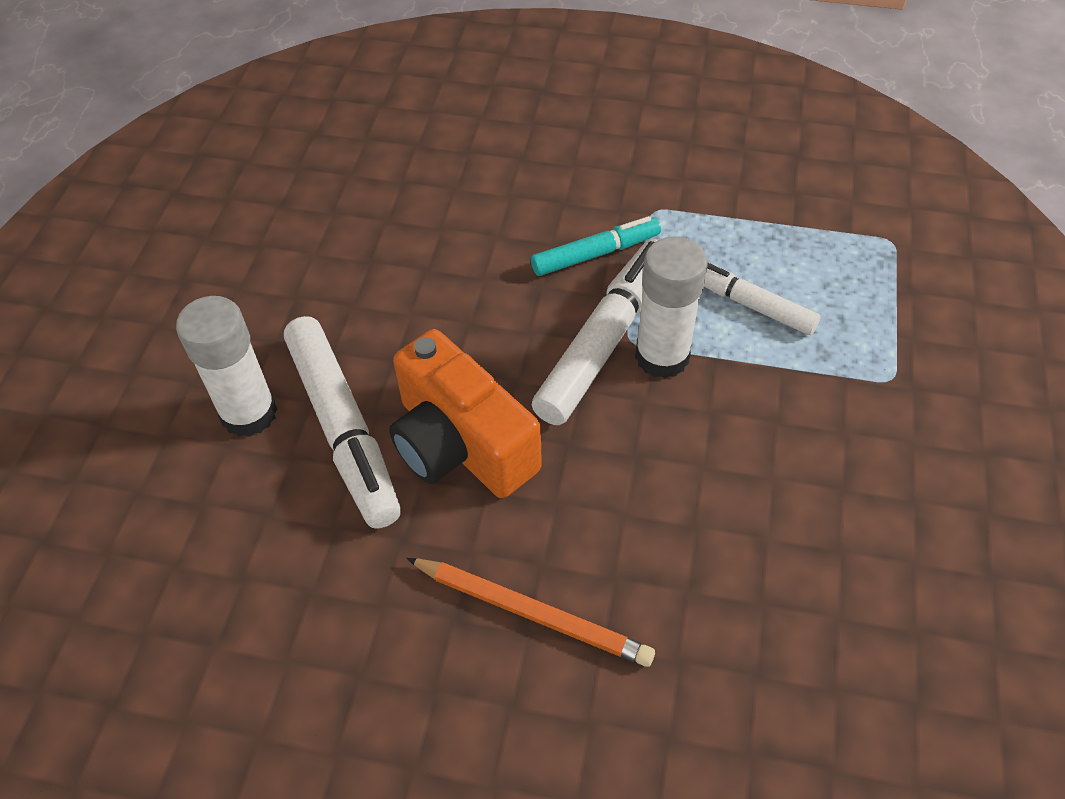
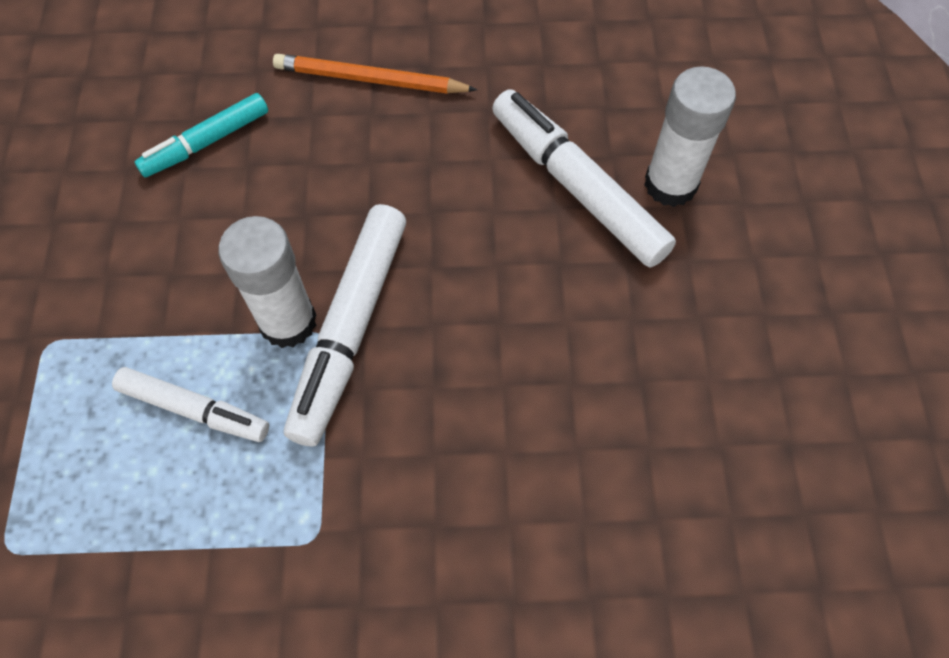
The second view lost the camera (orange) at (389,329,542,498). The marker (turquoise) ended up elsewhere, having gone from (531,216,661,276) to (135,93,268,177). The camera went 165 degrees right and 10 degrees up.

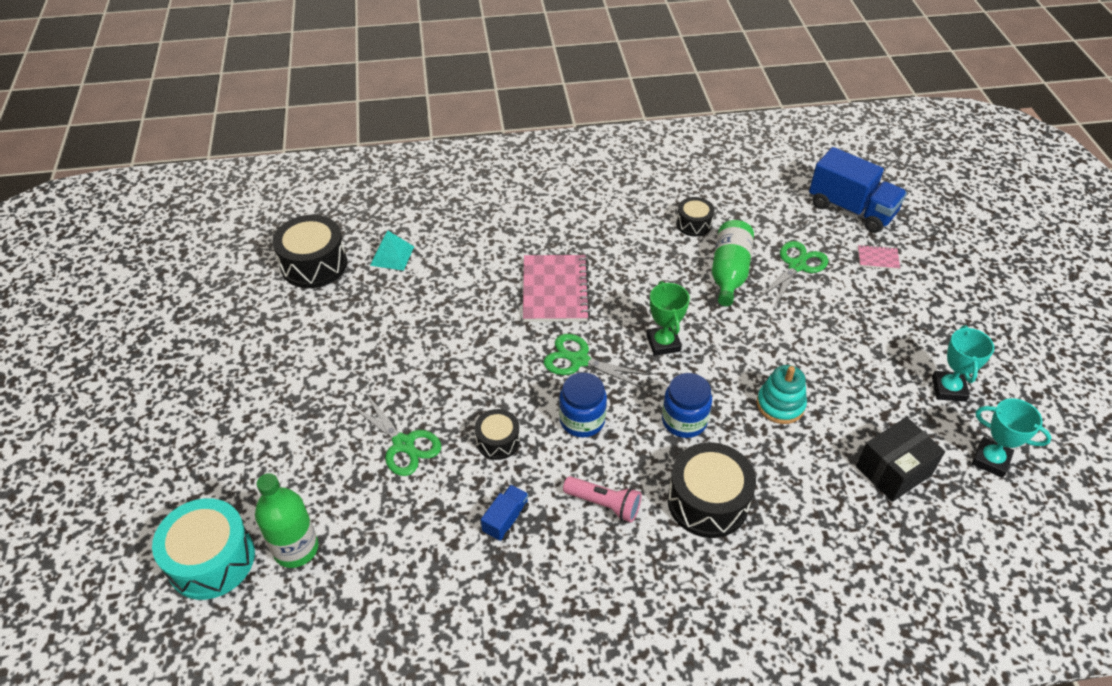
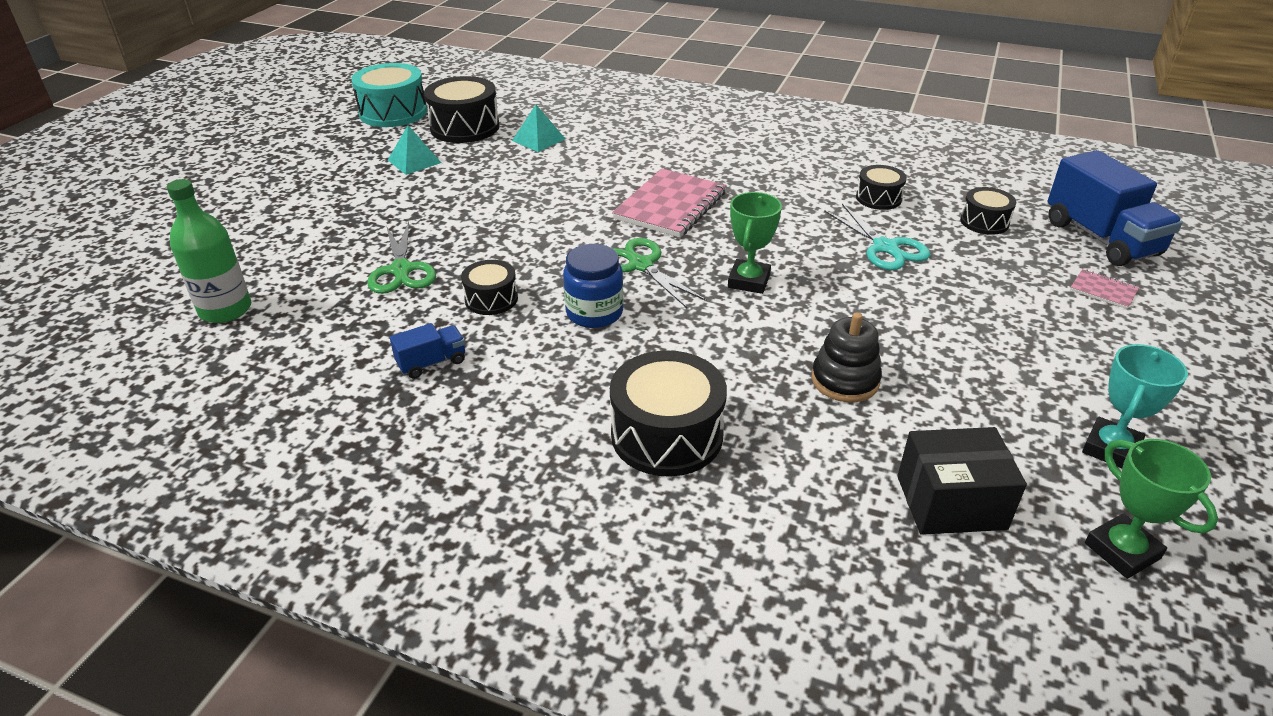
The drum (turquoise) ended up elsewhere, having gone from (152,498,255,600) to (351,63,427,127). The second view lost the flashlight (pink) at (563,476,641,523). The second view lost the jar (blue) at (662,373,712,438). Where the bottle (green) stood at (712,220,754,306), the scissors (turquoise) came to stand at (824,204,930,270). What was the stacking toy (turquoise) at (757,365,807,424) turned into the stacking toy (black) at (811,312,882,402). The second view lost the scissors (green) at (758,241,828,307). What was the trophy (turquoise) at (972,398,1052,478) turned into the trophy (green) at (1085,439,1218,579). The second view gained the pyramid (turquoise) at (388,125,441,175). The second view gained the drum (black) at (960,187,1016,235). The camera went 30 degrees right and 10 degrees down.

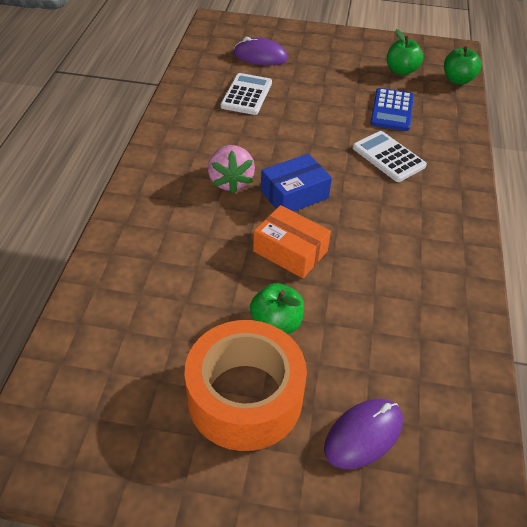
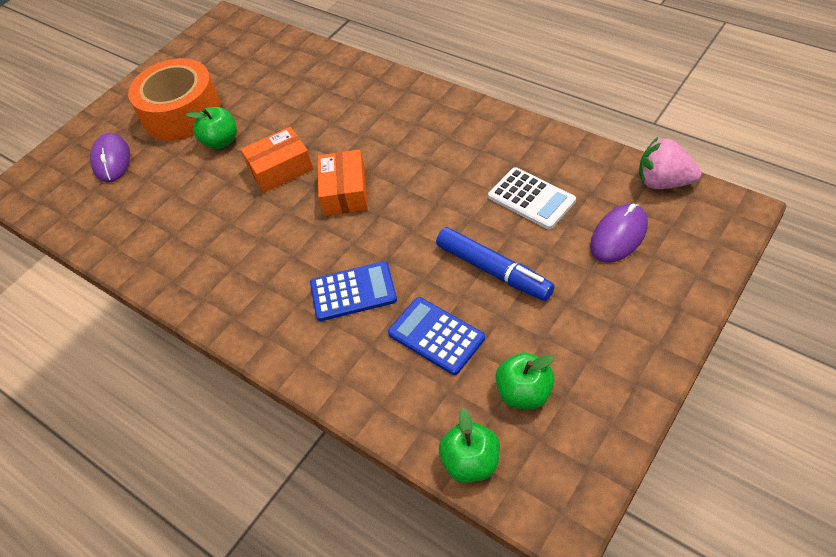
The strawberry (pink) ended up elsewhere, having gone from (208,145,255,194) to (639,137,701,189). What was the box (blue) at (261,154,332,212) turned into the box (orange) at (318,149,368,216). What was the calculator (white) at (353,131,427,182) turned into the calculator (blue) at (310,261,397,321). The second view gained the marker (blue) at (436,227,555,301). The camera went 125 degrees right and 5 degrees up.

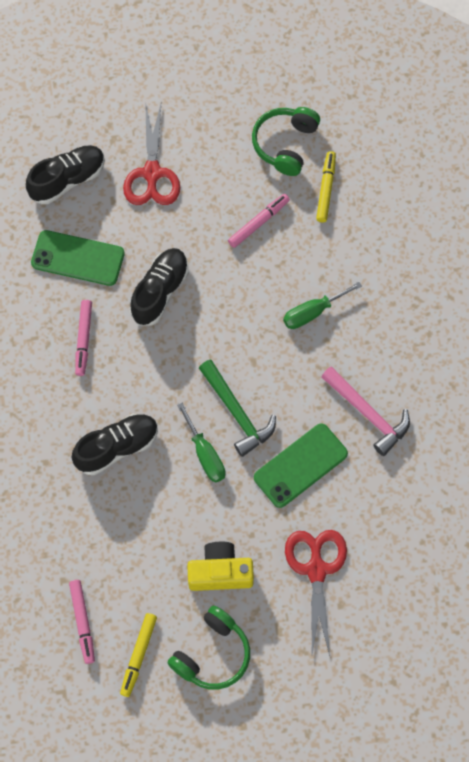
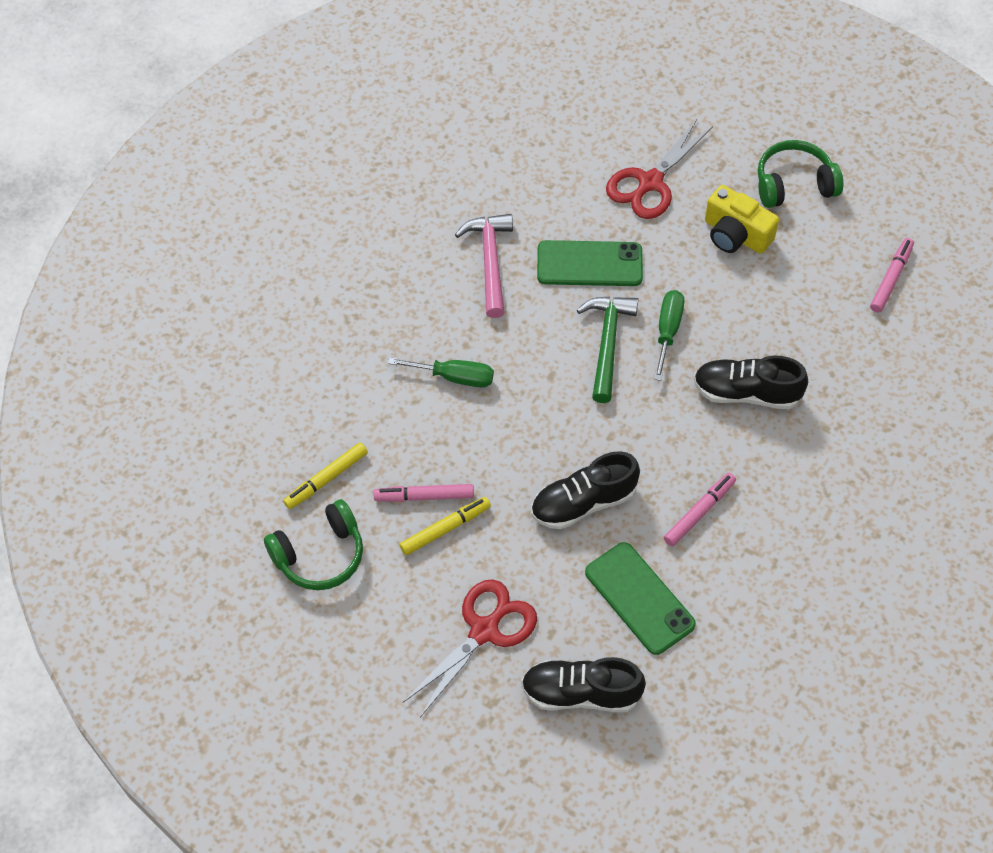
The marker (yellow) ended up elsewhere, having gone from (120,613,157,697) to (399,497,491,555). The camera went 140 degrees left and 10 degrees down.

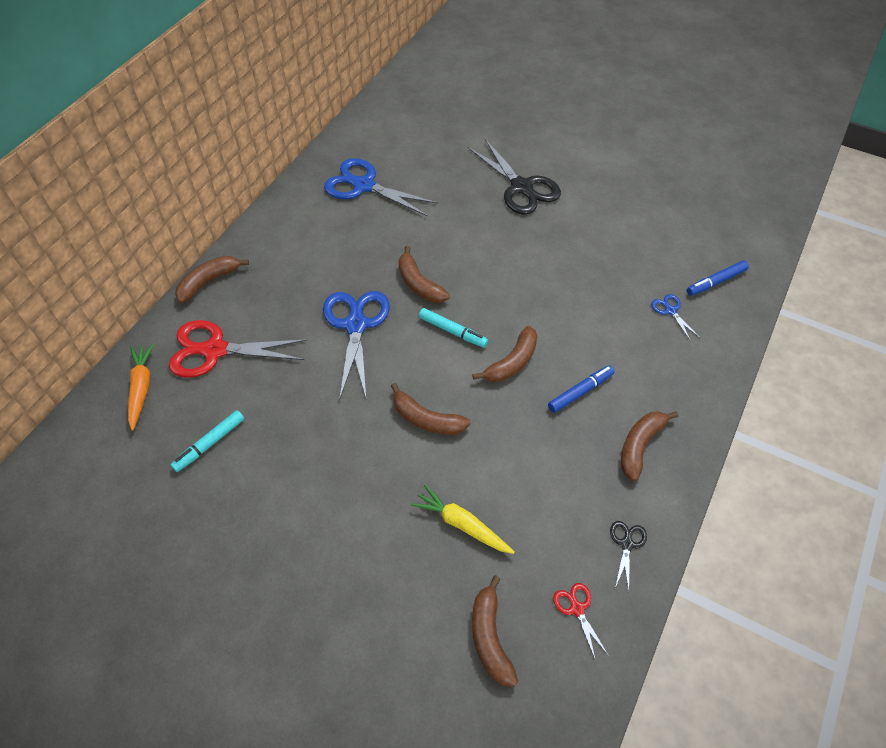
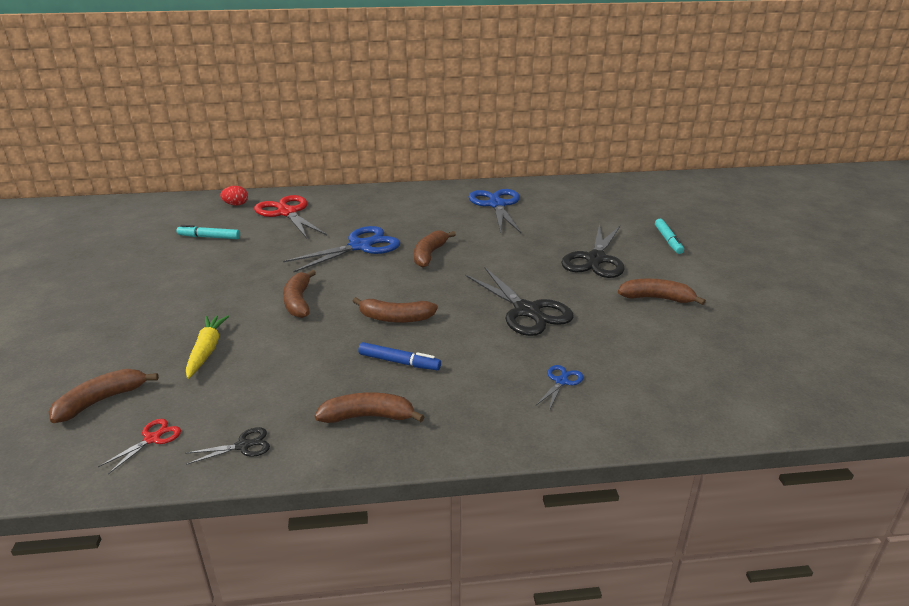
Where the carrot (orange) stood at (128,344,154,431), the egg (red) came to stand at (220,186,248,205). The banana (brown) ended up elsewhere, having gone from (175,256,249,303) to (618,279,706,305). The marker (turquoise) ended up elsewhere, having gone from (419,308,488,348) to (655,219,684,254). The second view lost the marker (blue) at (687,260,749,296). The second view gained the scissors (black) at (465,268,573,336). The camera went 55 degrees right and 25 degrees down.

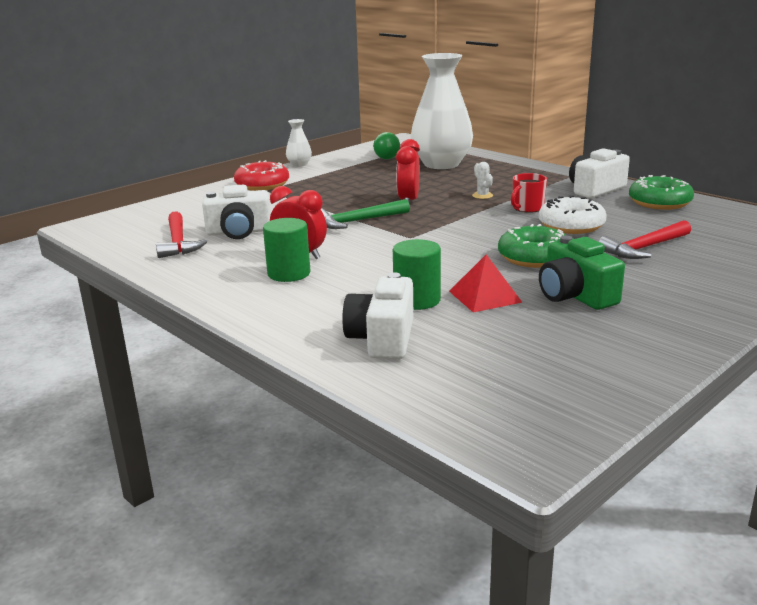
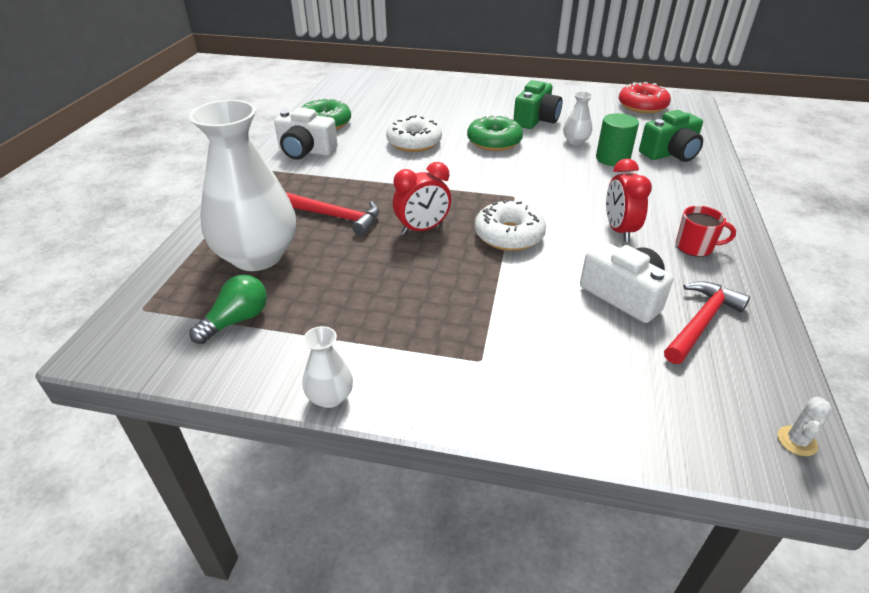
The donut (red) ended up elsewhere, having gone from (234,160,289,191) to (619,82,671,113). The second view lost the cylinder (green) at (263,218,311,282). Where the hammer (green) stood at (321,199,410,229), the donut (white) came to stand at (475,199,546,251). What was the camera (white) at (342,272,414,359) turned into the camera (green) at (639,110,703,162). Where the pyramid (red) stood at (449,254,522,313), the vase (white) came to stand at (563,91,593,145). The cactus (white) ended up elsewhere, having gone from (472,162,493,199) to (778,397,832,456). The mug (red) ended up elsewhere, having gone from (511,173,547,213) to (676,206,736,257). The hammer (red) ended up elsewhere, having gone from (598,220,691,259) to (286,193,379,236). The camera went 125 degrees left and 15 degrees up.

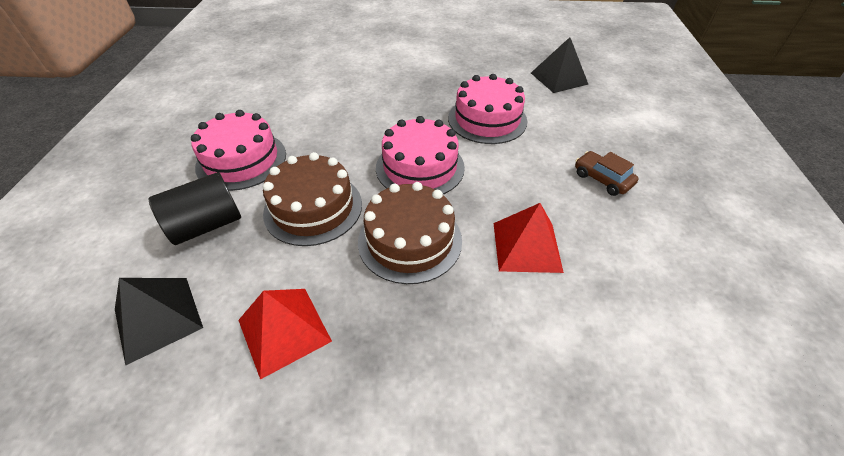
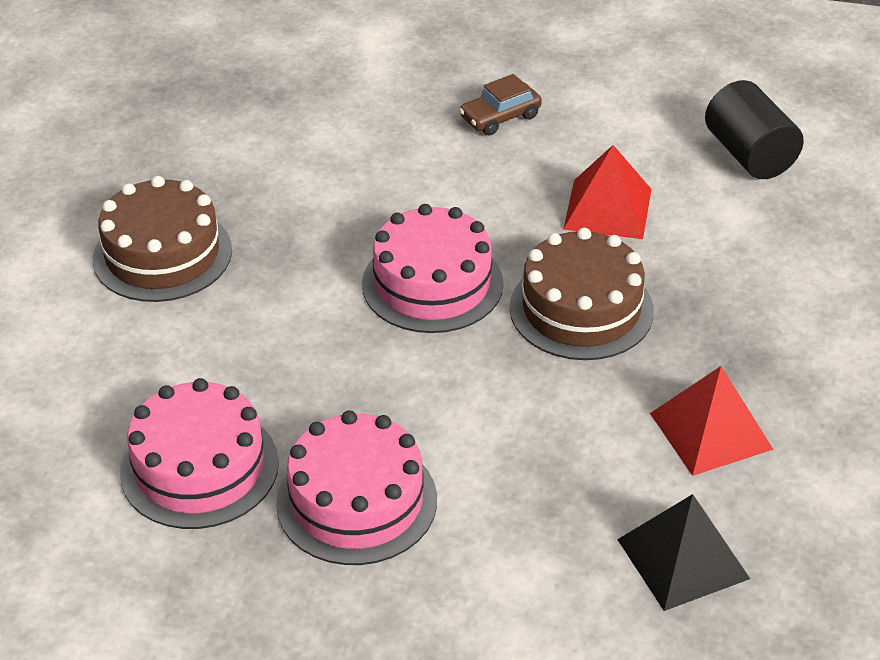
The cylinder (black) ended up elsewhere, having gone from (149,172,241,245) to (705,80,804,179). The cake (brown) ended up elsewhere, having gone from (263,152,362,246) to (93,176,232,302). The cake (pink) ended up elsewhere, having gone from (448,74,527,144) to (120,378,279,529). The second view lost the pyramid (black) at (531,37,589,93). The camera went 80 degrees left and 5 degrees down.

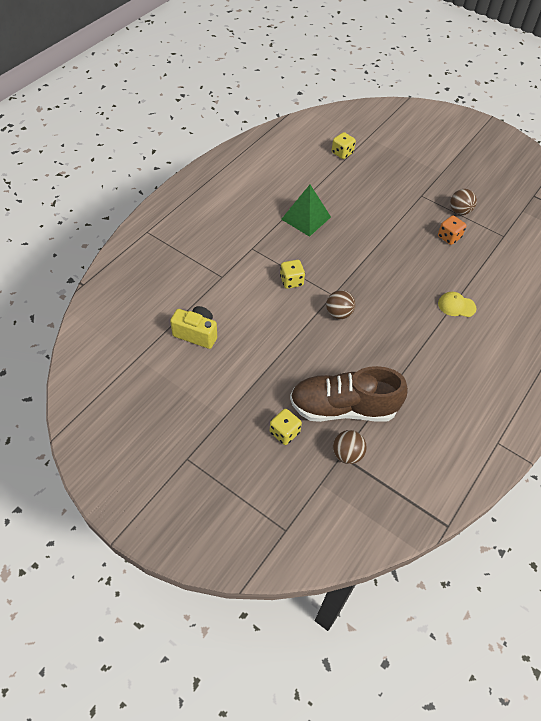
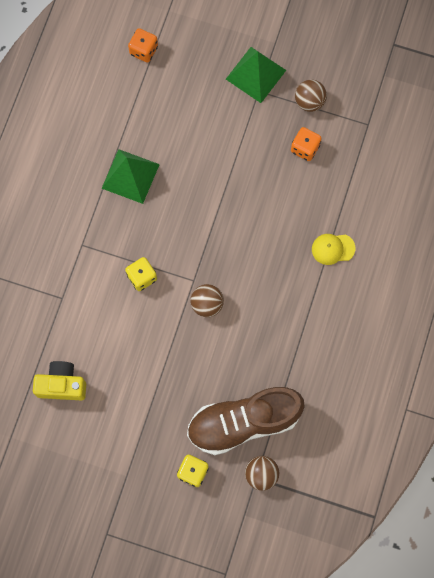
What was the dice (yellow) at (332,132,356,159) turned into the dice (orange) at (128,28,158,63). The second view gained the pyramid (green) at (226,47,286,103). The camera went 15 degrees left and 20 degrees up.

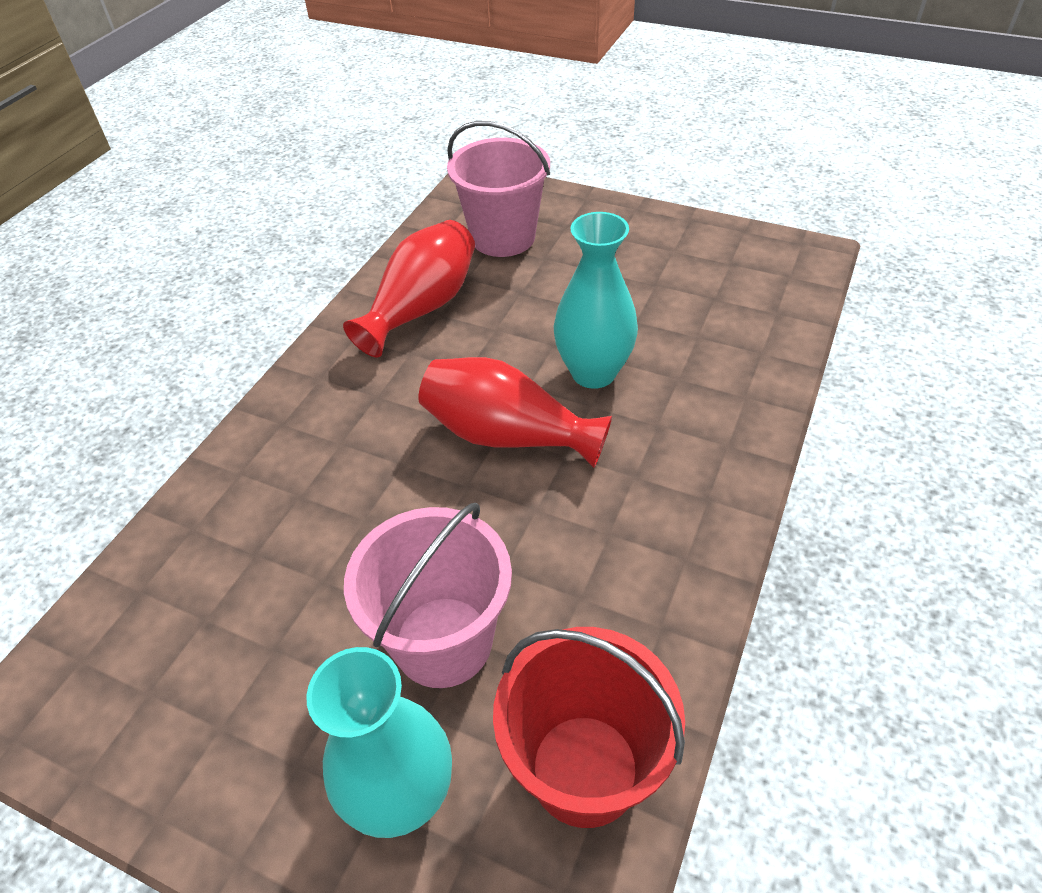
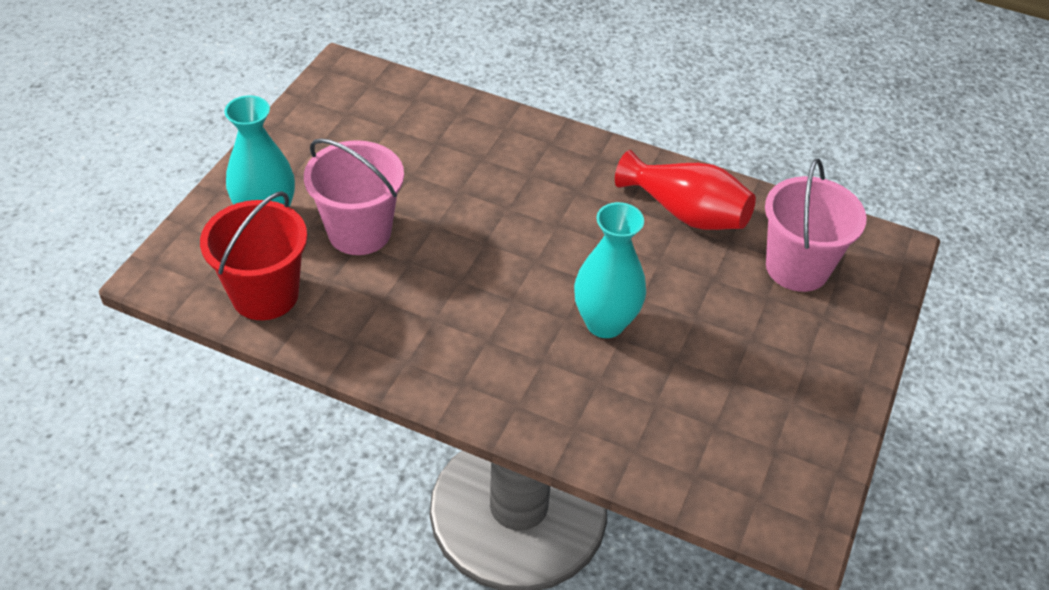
The second view lost the vase (red) at (418,357,612,468). The camera went 85 degrees right and 0 degrees up.

